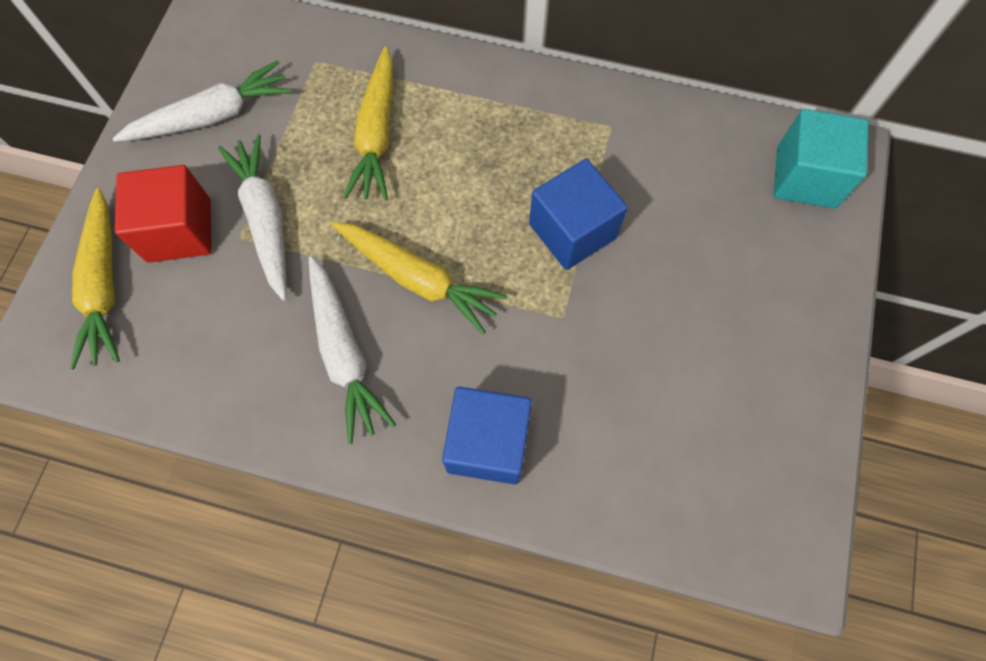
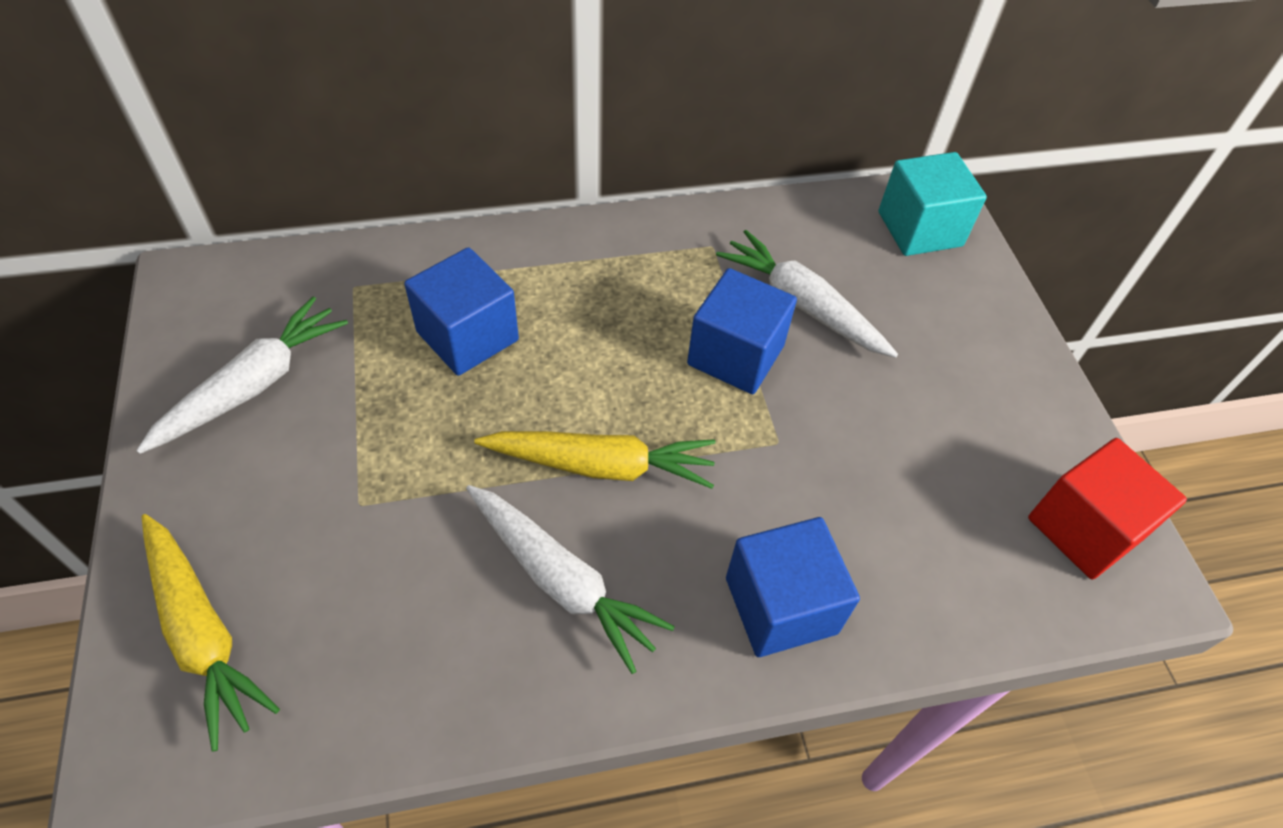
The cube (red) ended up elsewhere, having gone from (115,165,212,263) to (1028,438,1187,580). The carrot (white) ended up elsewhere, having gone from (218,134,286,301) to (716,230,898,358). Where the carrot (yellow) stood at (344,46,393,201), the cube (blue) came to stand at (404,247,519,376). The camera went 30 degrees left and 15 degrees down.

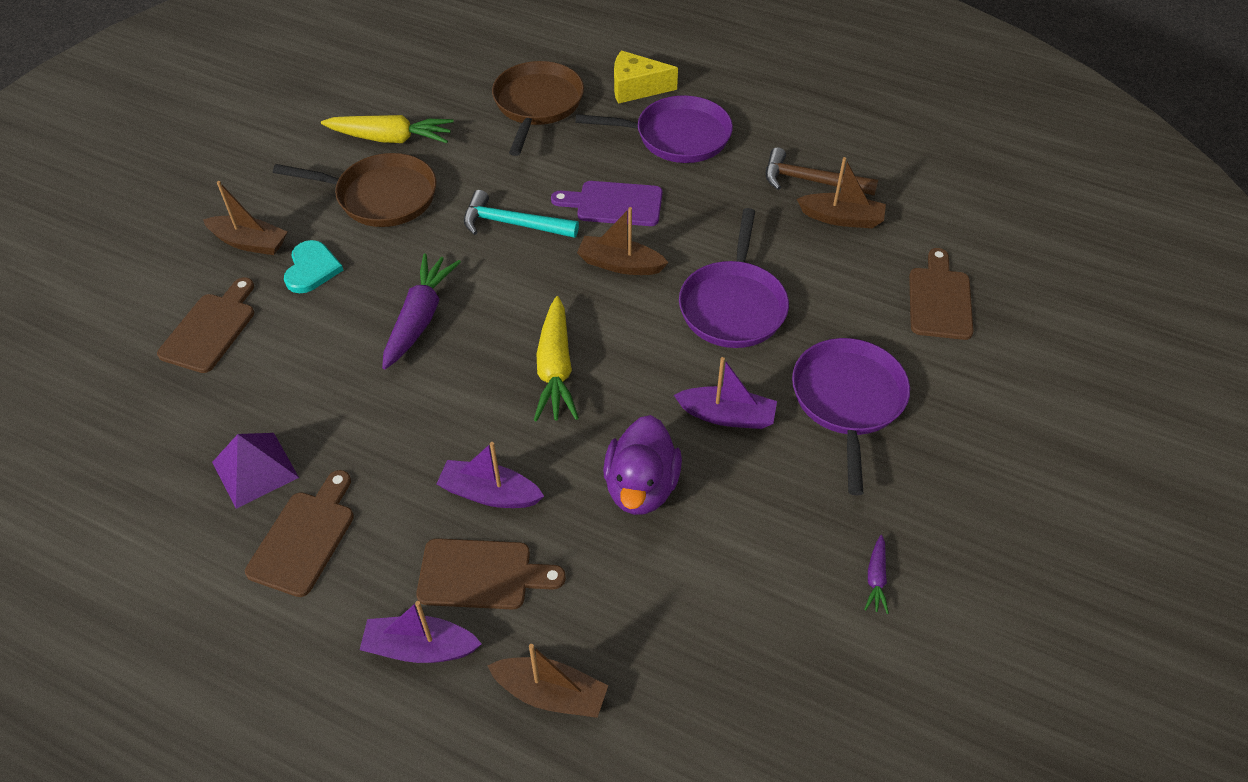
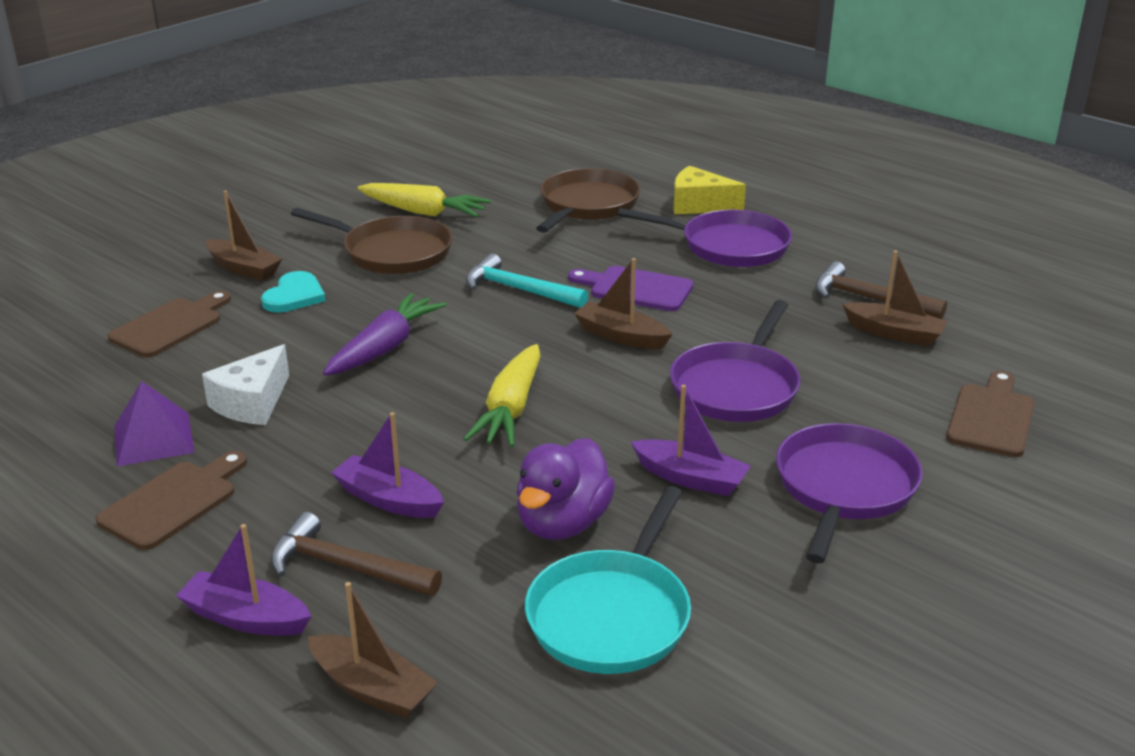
Where the cutting board (brown) stood at (416,538,566,610), the hammer (brown) came to stand at (270,512,442,596). The second view lost the carrot (purple) at (864,535,889,614). The second view gained the cheese (white) at (202,344,289,425). The second view gained the pan (turquoise) at (525,486,691,674). The camera went 15 degrees right and 20 degrees down.

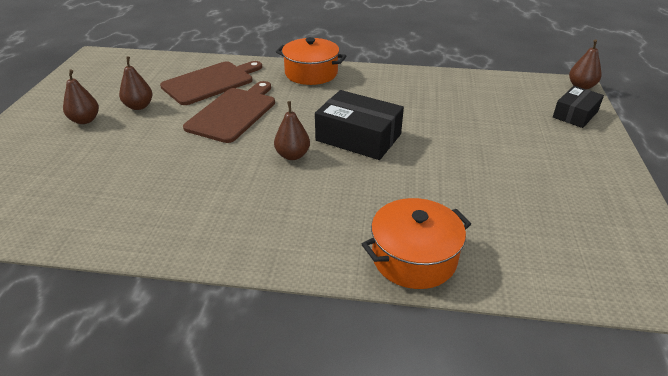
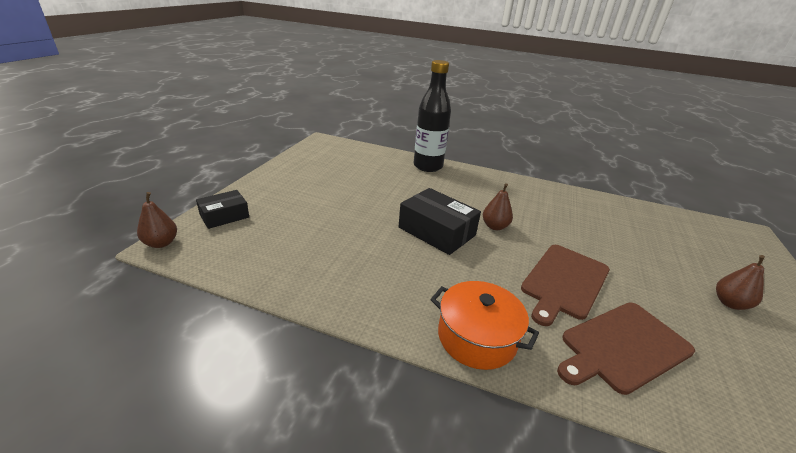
The second view lost the pear (brown) at (119,57,153,110). Where the pot (orange) stood at (362,198,471,289), the bottle (black) came to stand at (414,60,451,172). The camera went 170 degrees left and 5 degrees down.

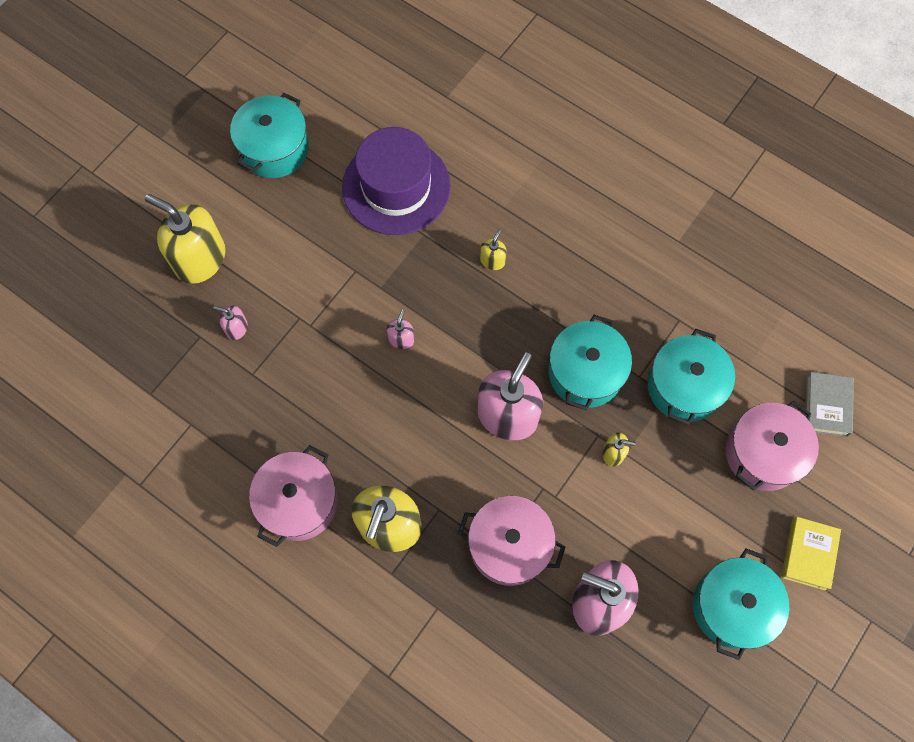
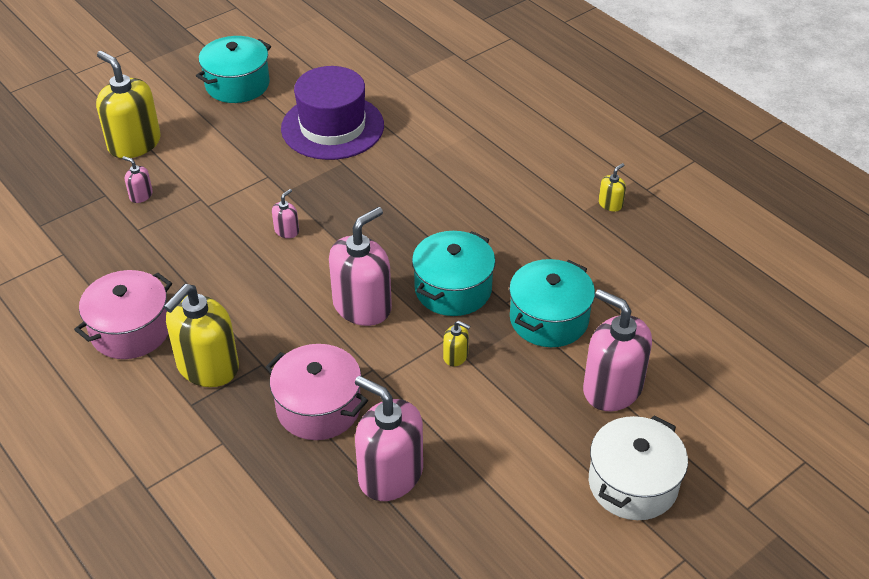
The soap dispenser (yellow) ended up elsewhere, having gone from (480,229,507,270) to (599,163,626,211). The second view lost the pot (turquoise) at (693,549,789,660). Where the pot (pink) stood at (726,400,819,491), the soap dispenser (pink) came to stand at (583,289,652,411). Where the book (yellow) stood at (781,517,841,591), the pot (white) came to stand at (589,416,688,520). The second view lost the book (grey) at (805,372,854,437). The camera went 15 degrees right and 25 degrees down.

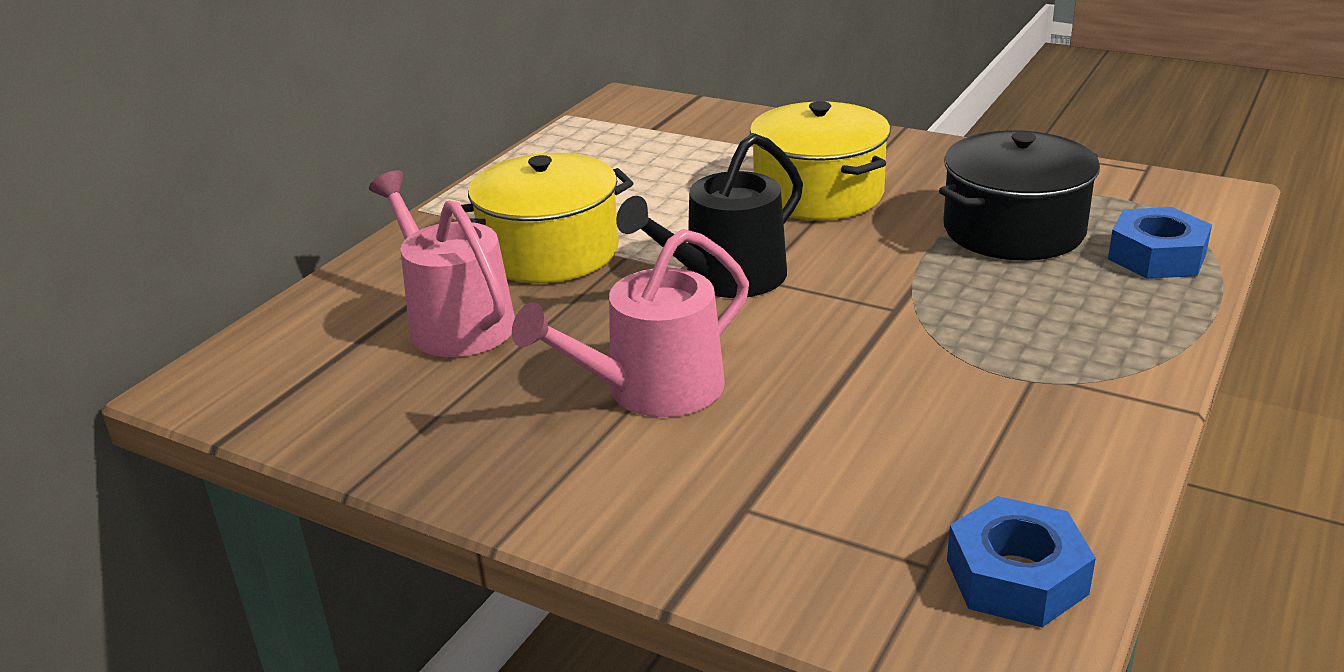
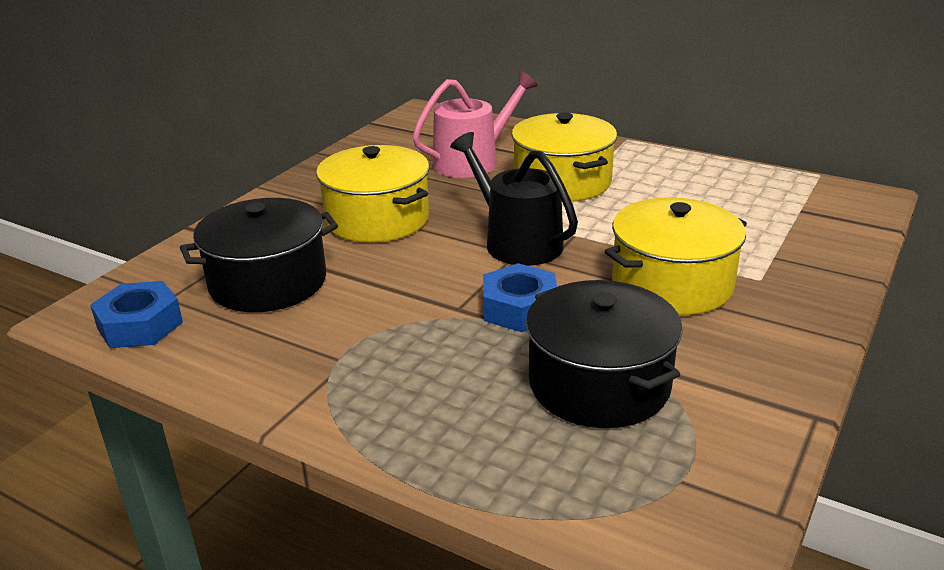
Where the watering can (pink) stood at (512,229,749,417), the pot (yellow) came to stand at (316,145,429,243). The nut (blue) ended up elsewhere, having gone from (1108,207,1212,279) to (483,263,557,332). The second view gained the pot (black) at (180,198,338,312). The camera went 90 degrees right and 0 degrees up.

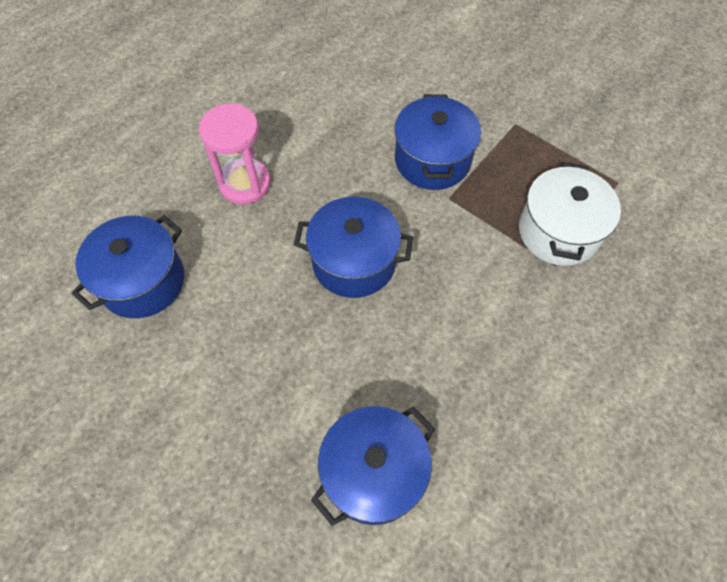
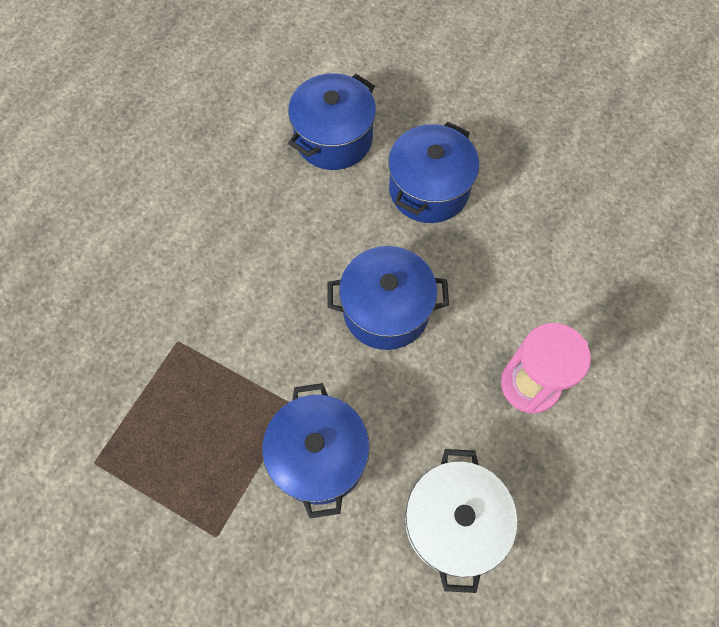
The pot (blue) ended up elsewhere, having gone from (71,215,184,318) to (388,122,479,223). The pot (white) ended up elsewhere, having gone from (519,162,621,266) to (405,449,517,593). The camera went 170 degrees right and 5 degrees up.

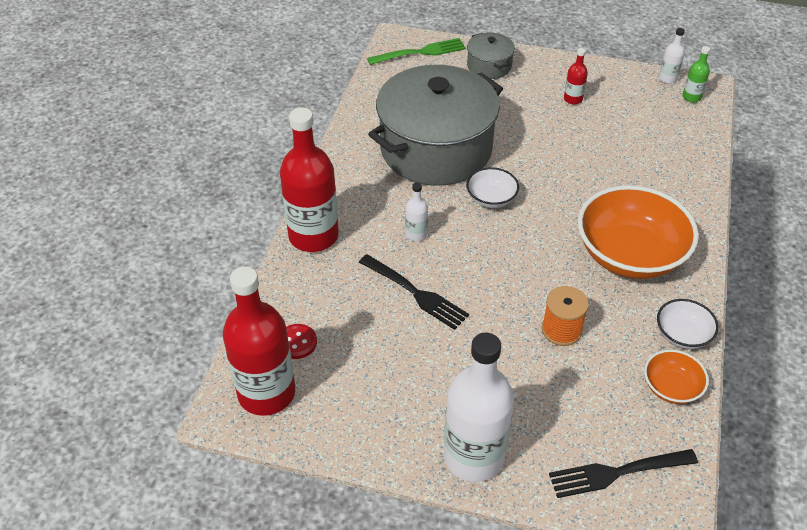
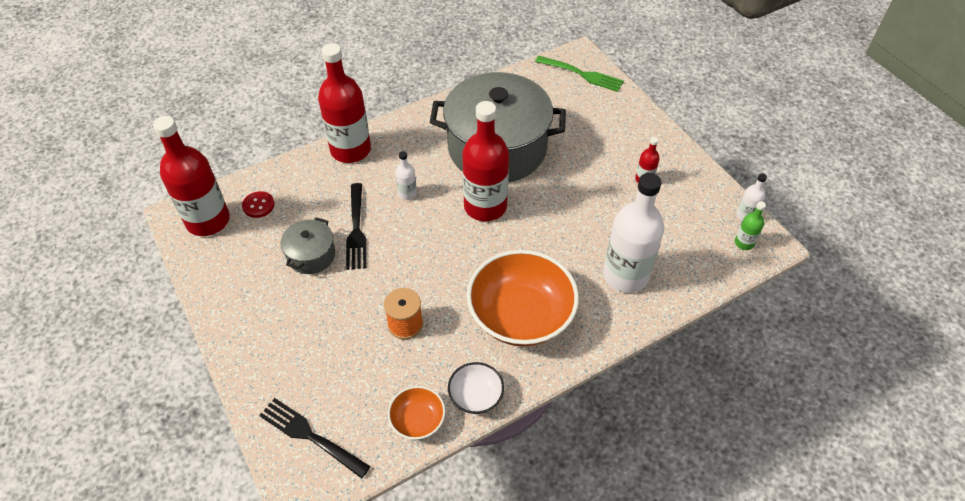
The bottle (white) ended up elsewhere, having gone from (443,332,514,482) to (603,173,664,293). Where the bowl (white) stood at (466,167,519,208), the bottle (red) came to stand at (462,101,509,221). The pot (grey) ended up elsewhere, having gone from (467,33,515,79) to (281,217,335,274). The camera went 45 degrees right and 5 degrees up.

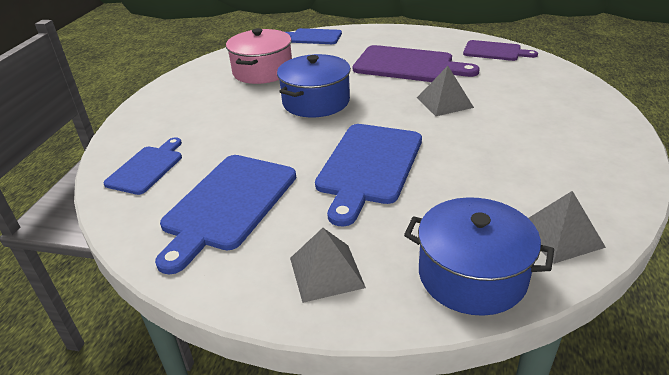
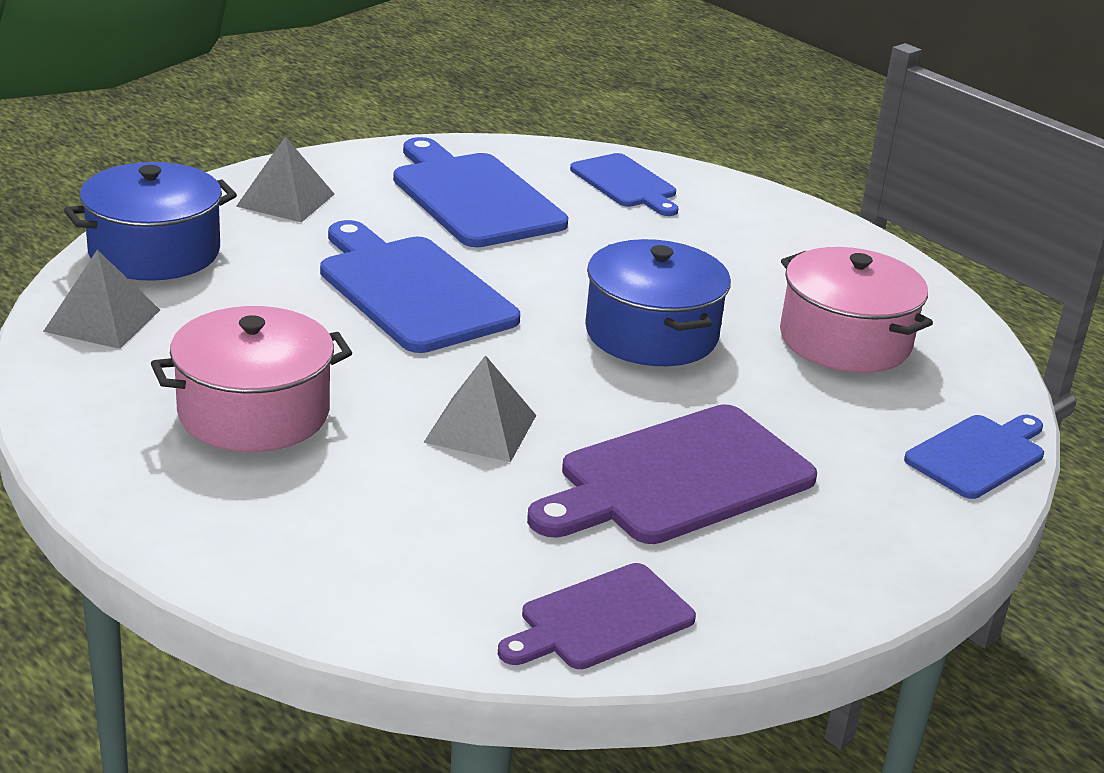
The second view gained the pot (pink) at (151,306,352,452). The camera went 120 degrees right and 5 degrees down.

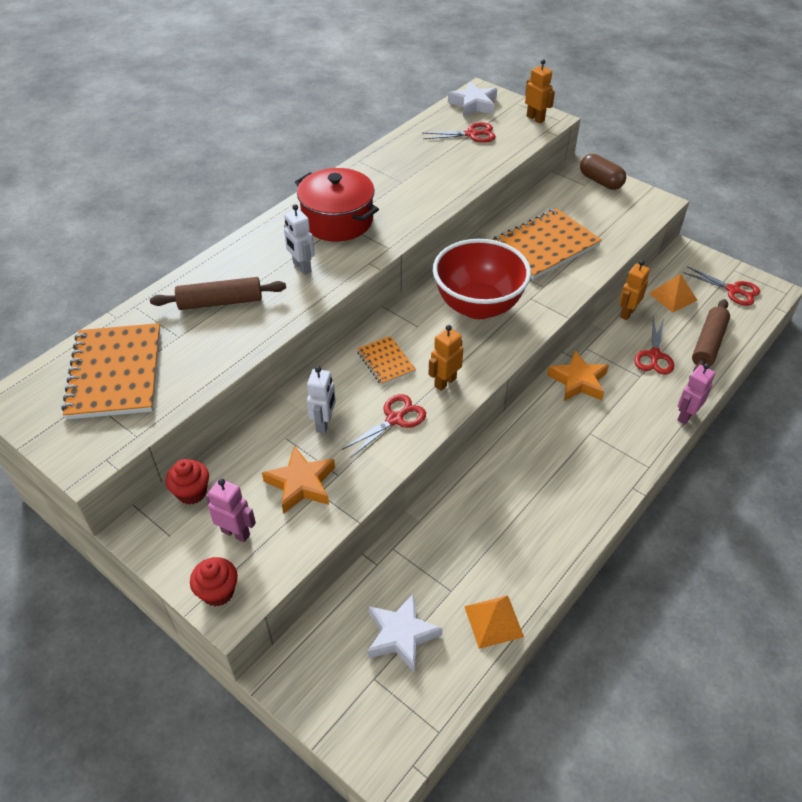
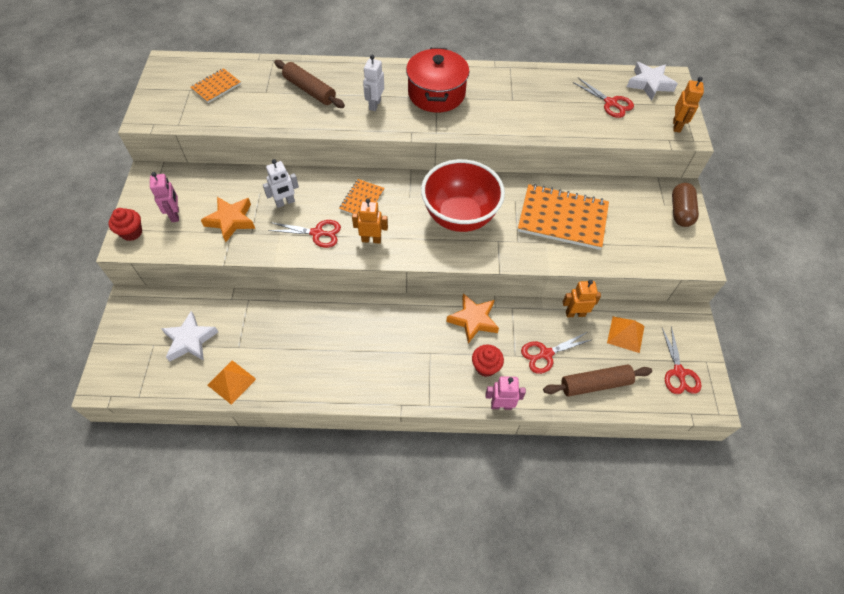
The size of the notebook (orange) at (62,323,160,419) changed by a factor of 0.52. The cupcake (red) ended up elsewhere, having gone from (166,459,209,505) to (472,345,504,377). The camera went 50 degrees right and 10 degrees up.

